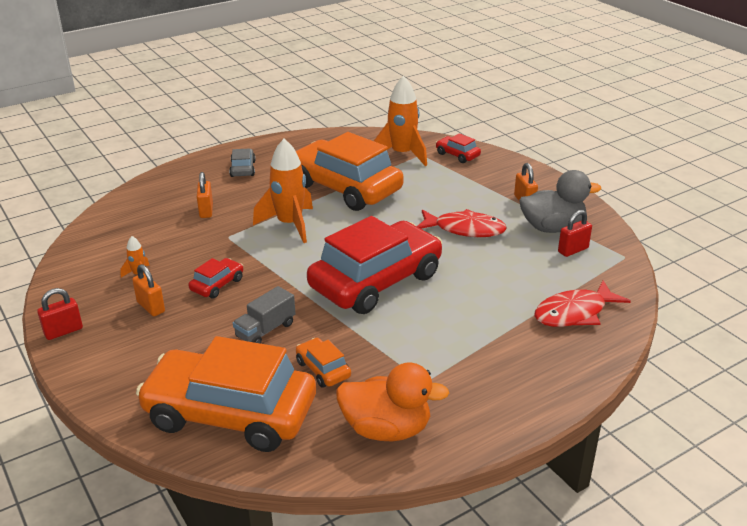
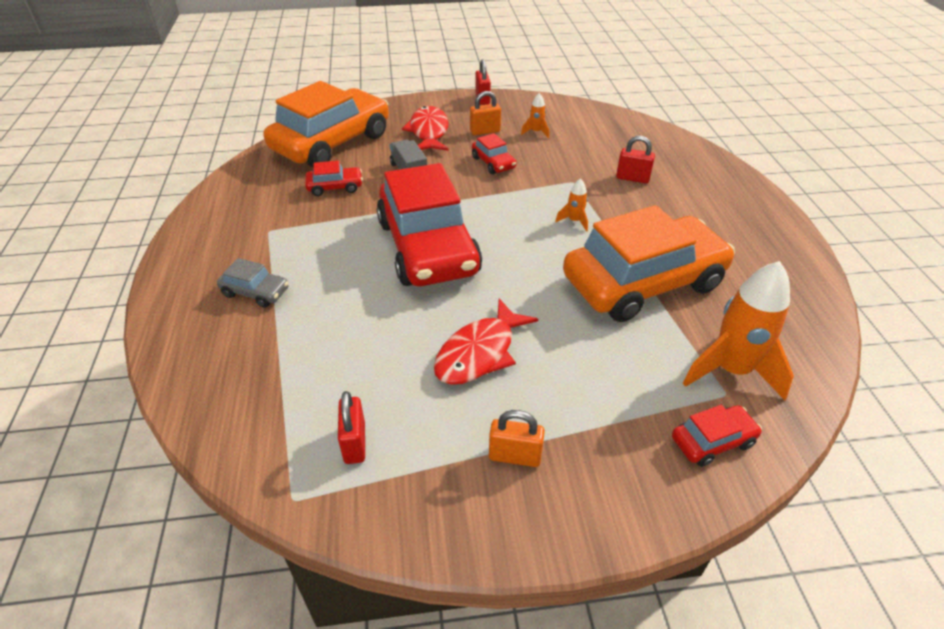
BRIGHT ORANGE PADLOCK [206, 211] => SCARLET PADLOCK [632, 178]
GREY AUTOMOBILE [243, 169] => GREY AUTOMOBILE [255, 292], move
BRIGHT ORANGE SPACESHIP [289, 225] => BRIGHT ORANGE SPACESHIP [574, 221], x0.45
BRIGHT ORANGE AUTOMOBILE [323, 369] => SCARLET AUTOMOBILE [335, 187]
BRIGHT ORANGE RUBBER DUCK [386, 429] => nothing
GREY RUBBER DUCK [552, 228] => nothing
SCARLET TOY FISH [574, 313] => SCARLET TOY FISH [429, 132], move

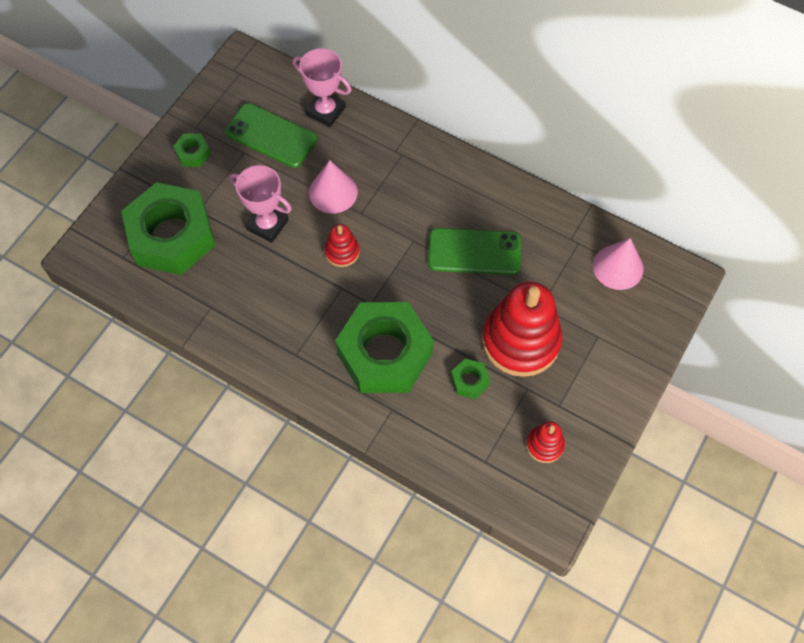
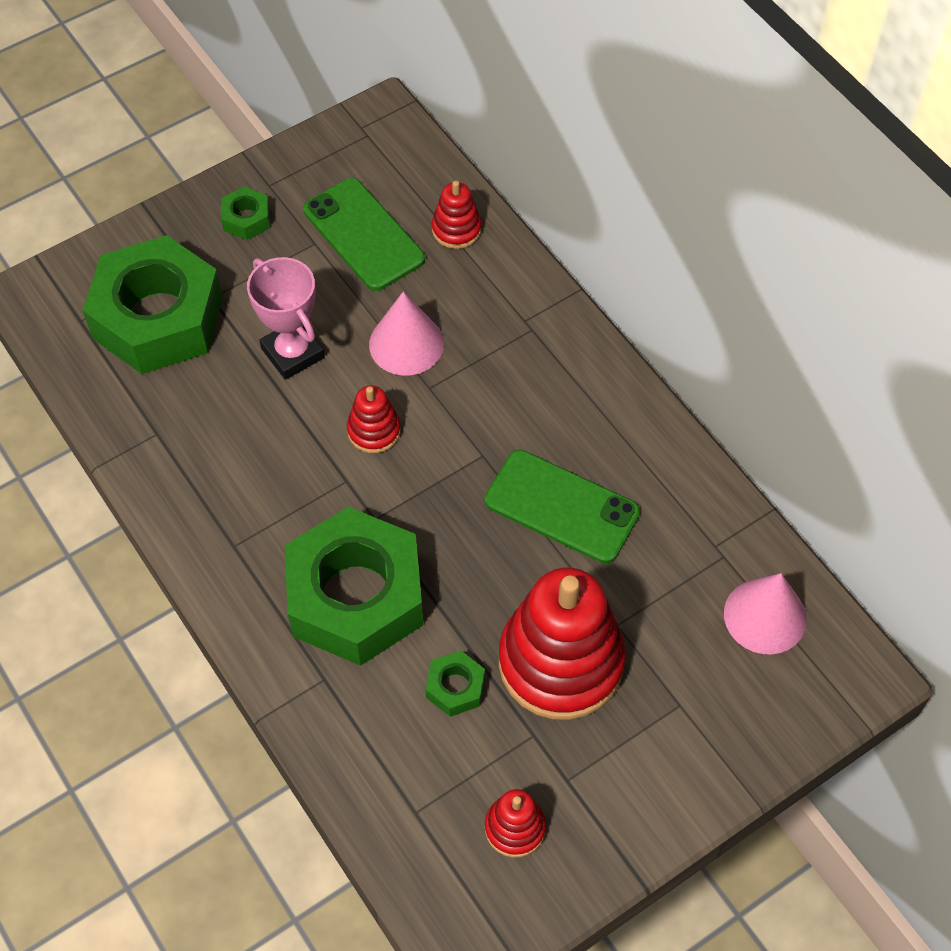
PINK AWARD CUP [325, 111] => SCARLET STACKING RINGS [456, 229]

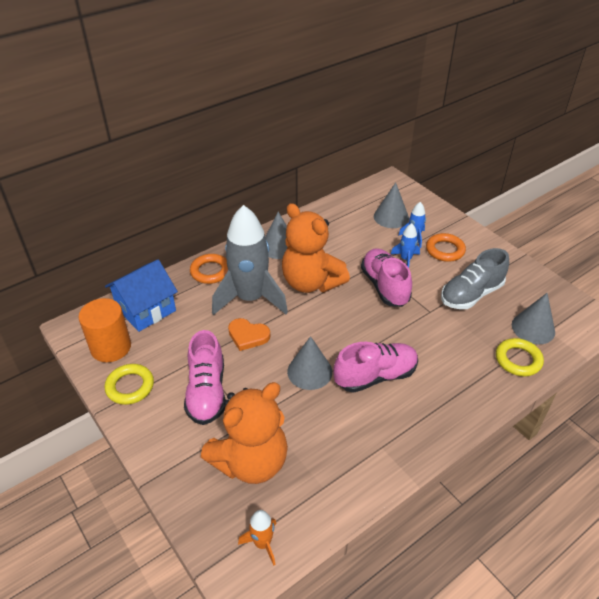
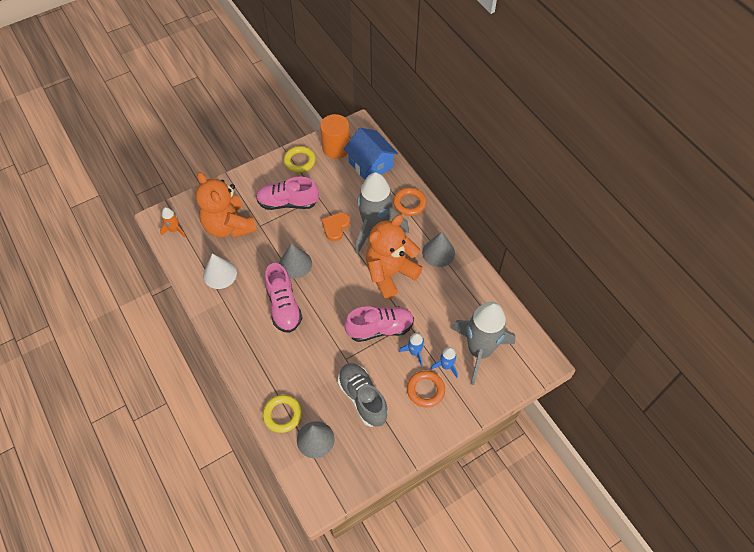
GREY CONE SHAPE [391, 217] => GREY SPACESHIP [479, 351]
nothing => PURE WHITE CONE SHAPE [220, 274]

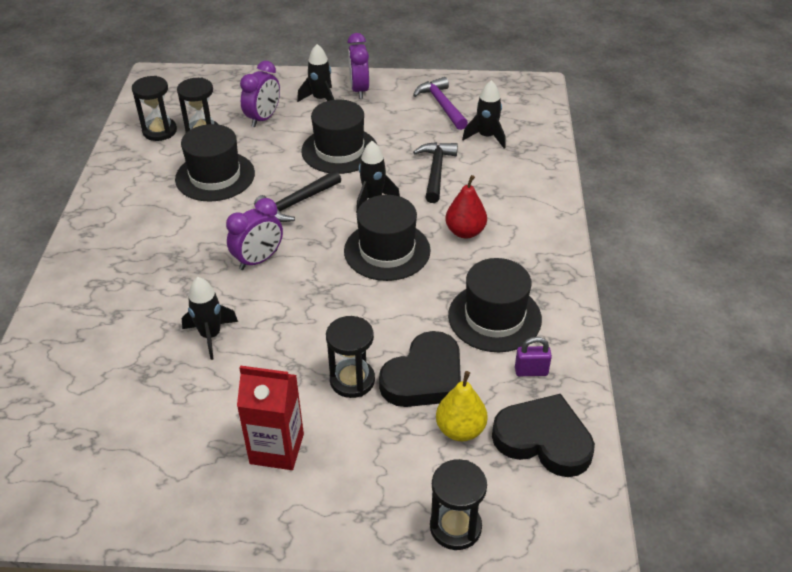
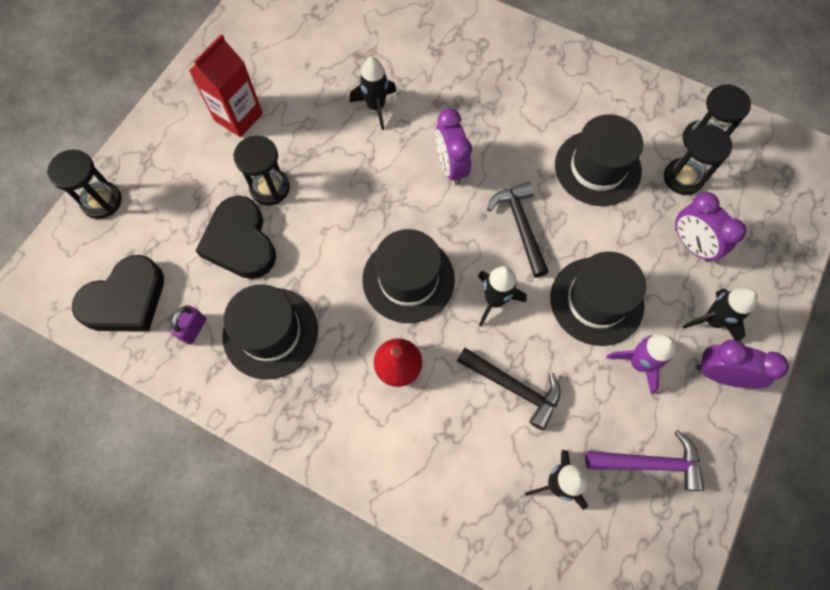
BRIGHT YELLOW PEAR FRUIT [460, 429] => nothing
nothing => ROYAL PURPLE SPACESHIP [638, 363]

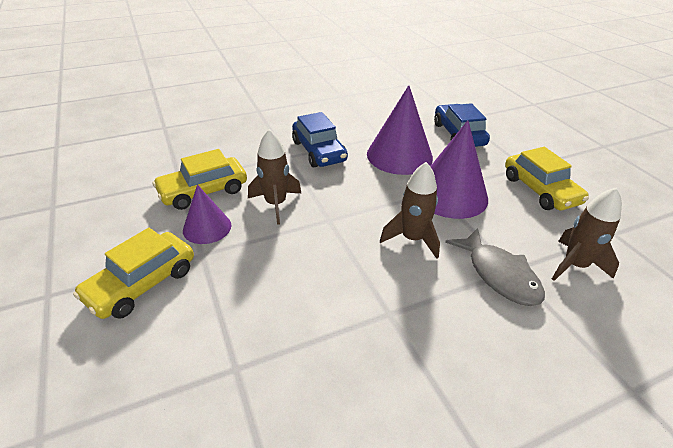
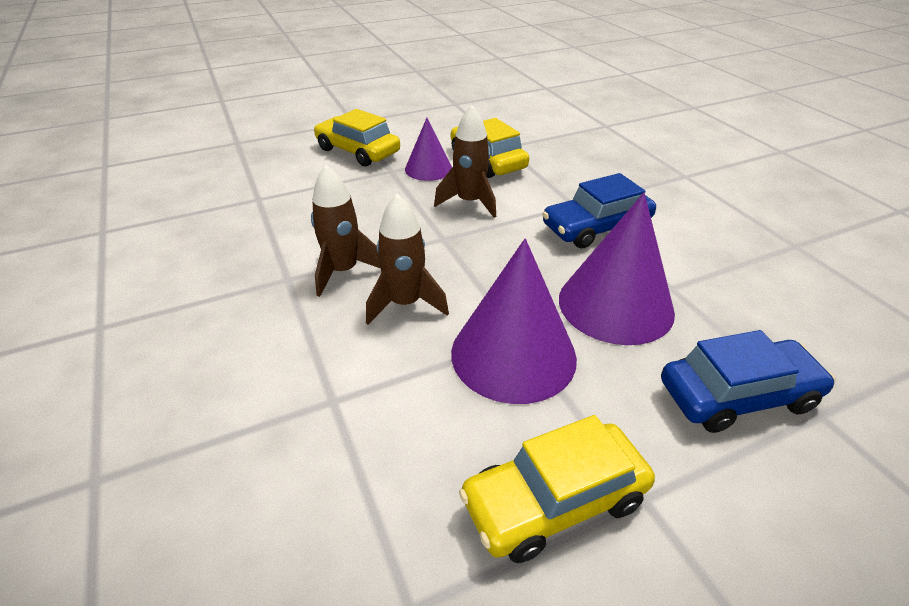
GREY TOY FISH [499, 274] => nothing
BROWN SPACESHIP [574, 265] => BROWN SPACESHIP [343, 271], move

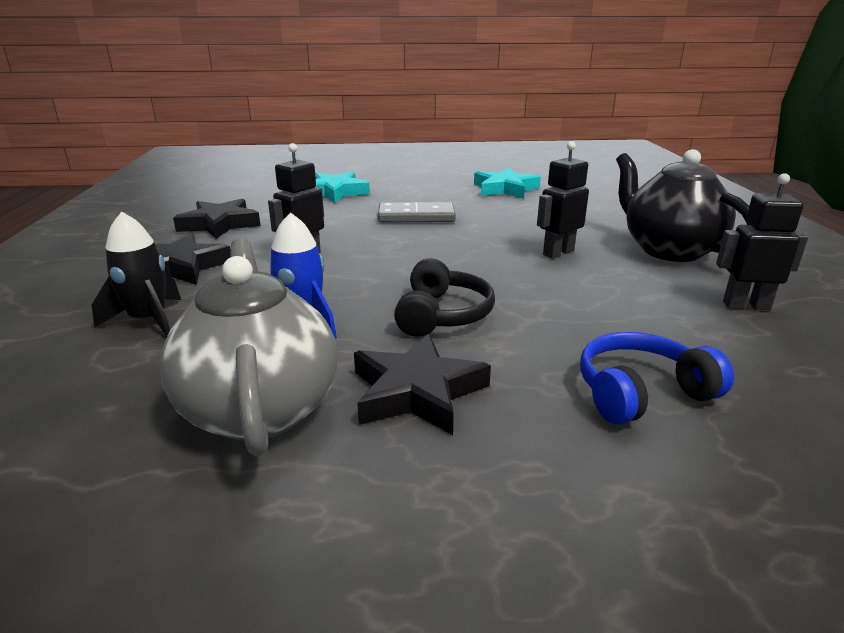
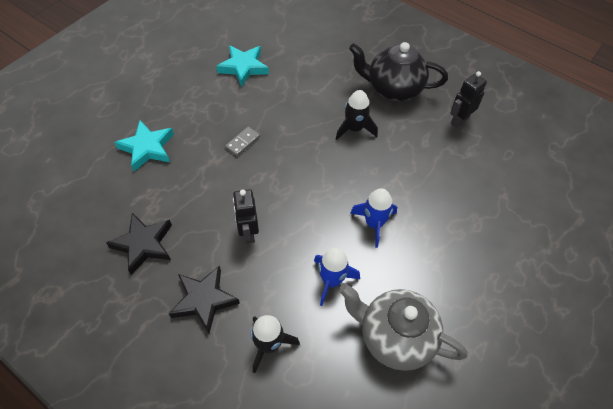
JET-BLACK STAR SHAPE [417, 392] => nothing
GREY DOMINO PIECE [416, 217] => GREY DOMINO PIECE [242, 142], x0.61
JET-BLACK HEADPHONES [442, 315] => BLUE SPACESHIP [374, 224]
JET-BLACK ROBOT FIGURE [558, 253] => JET-BLACK SPACESHIP [354, 128]
BLUE HEADPHONES [641, 392] => nothing

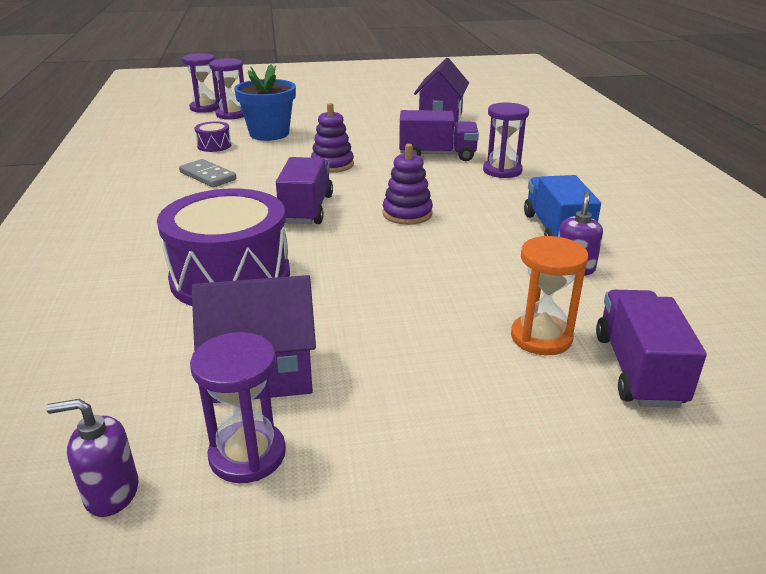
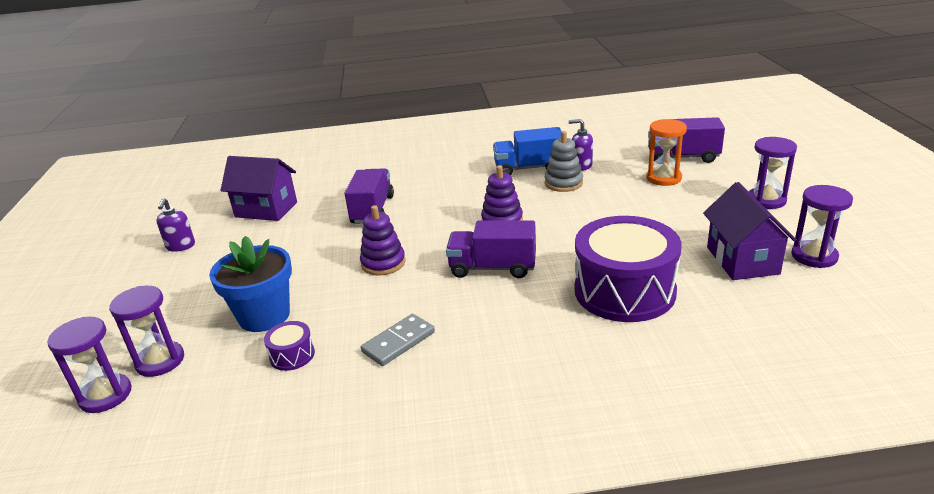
ROYAL PURPLE SOAP PUMP [111, 493] => ROYAL PURPLE SOAP PUMP [180, 246], move
ROYAL PURPLE SANDGLASS [502, 171] => ROYAL PURPLE SANDGLASS [766, 200], move
nothing => GREY STACKING RINGS [563, 183]

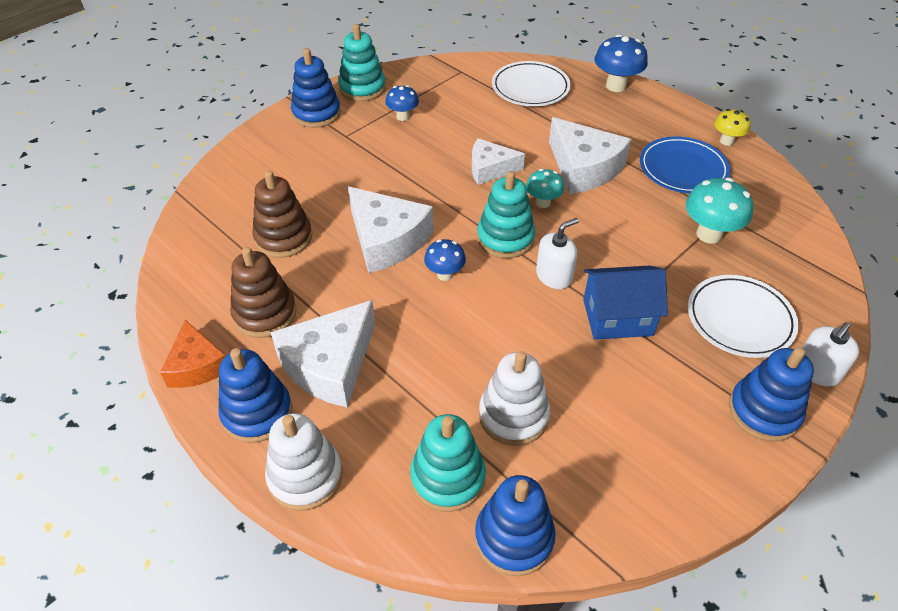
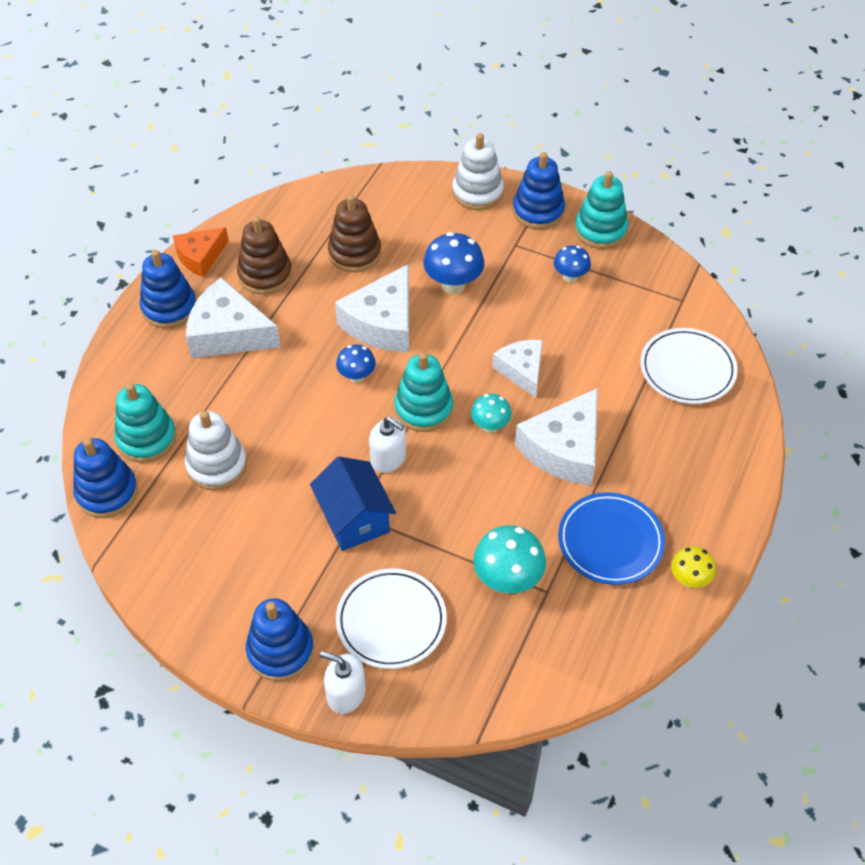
PURE WHITE STACKING RINGS [305, 476] => PURE WHITE STACKING RINGS [477, 192], move
BLUE FUNGUS [616, 86] => BLUE FUNGUS [453, 285], move

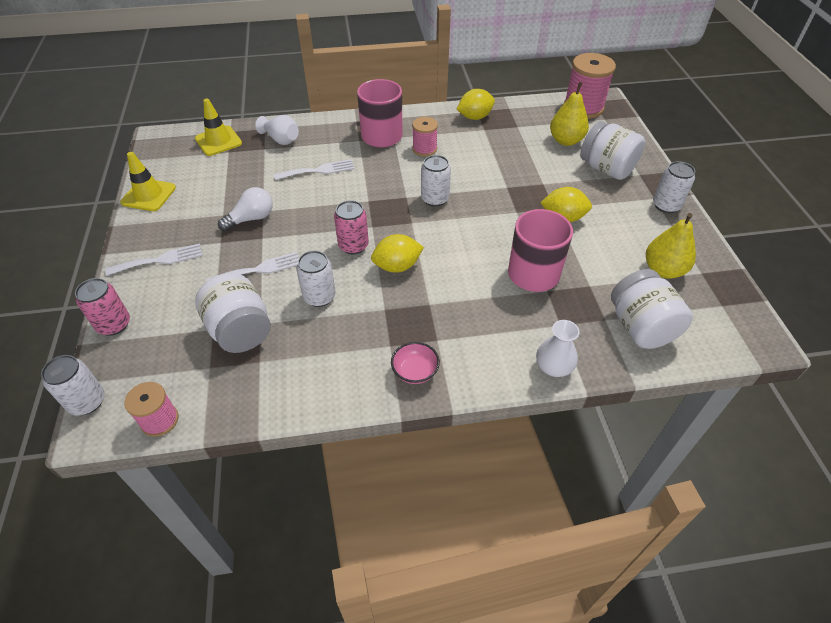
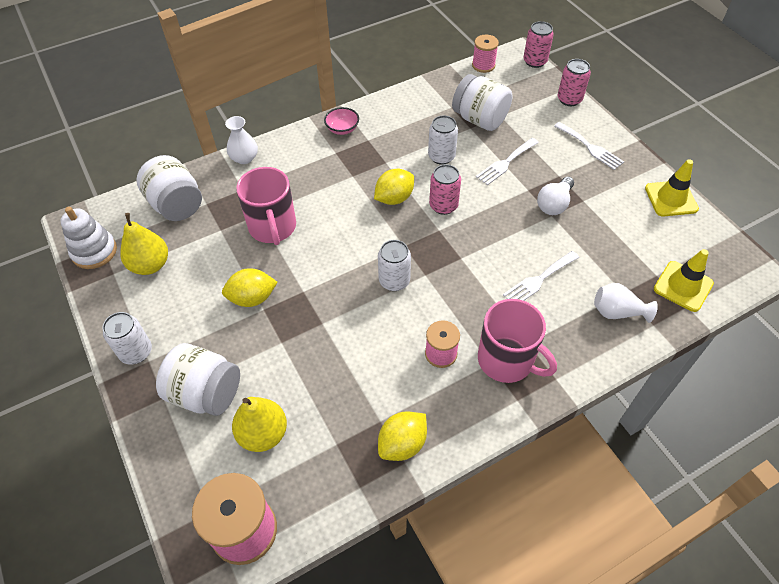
PURE WHITE CAN [87, 402] => PINK CAN [535, 61]
PURE WHITE FORK [160, 260] => PURE WHITE FORK [590, 147], 90 degrees counterclockwise
nothing => PURE WHITE STACKING RINGS [94, 251]

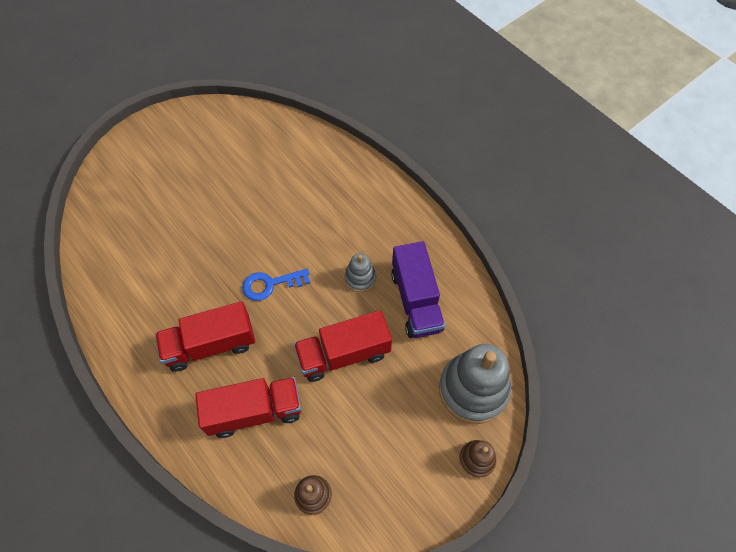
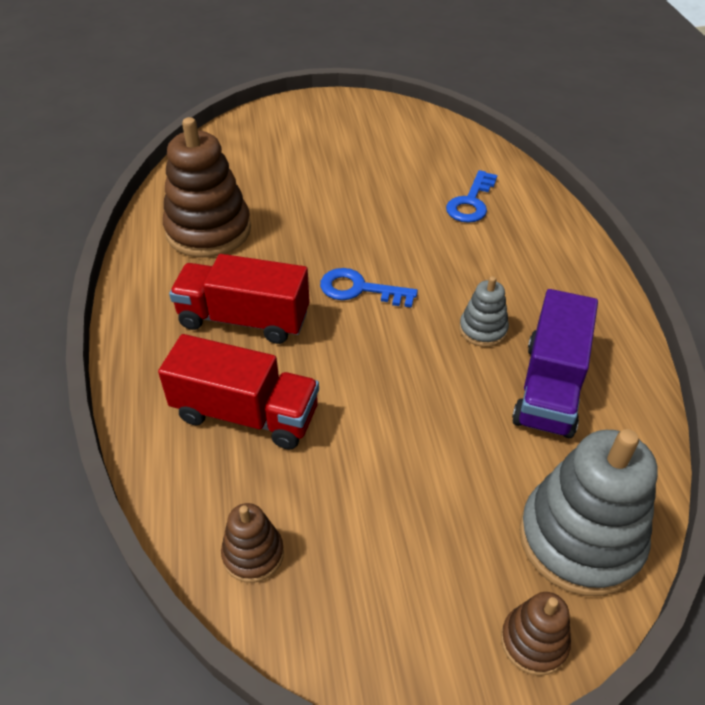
SCARLET LORRY [343, 354] => nothing
nothing => BROWN STACKING RINGS [208, 230]
nothing => BLUE KEY [471, 202]

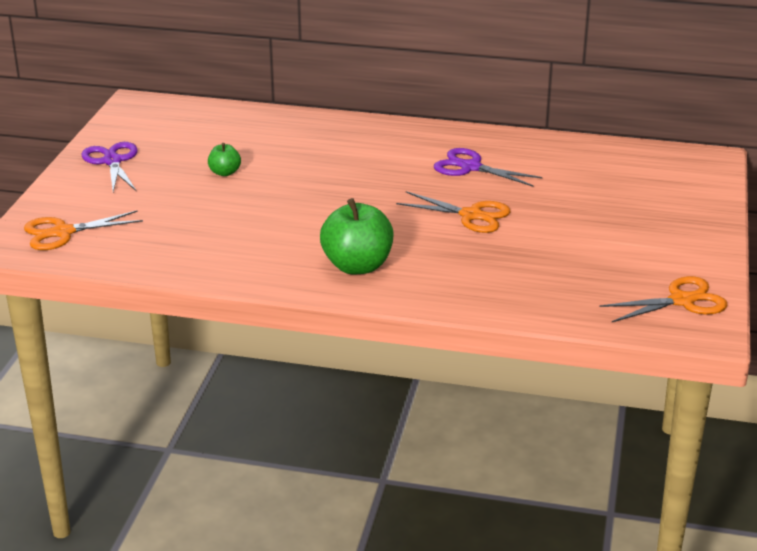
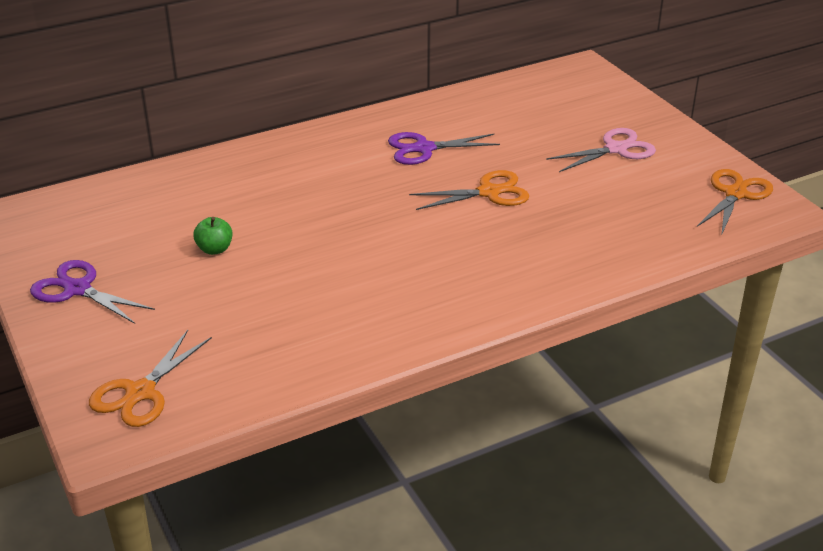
GREEN APPLE FRUIT [357, 266] => nothing
nothing => PINK PAIR OF SCISSORS [616, 149]

